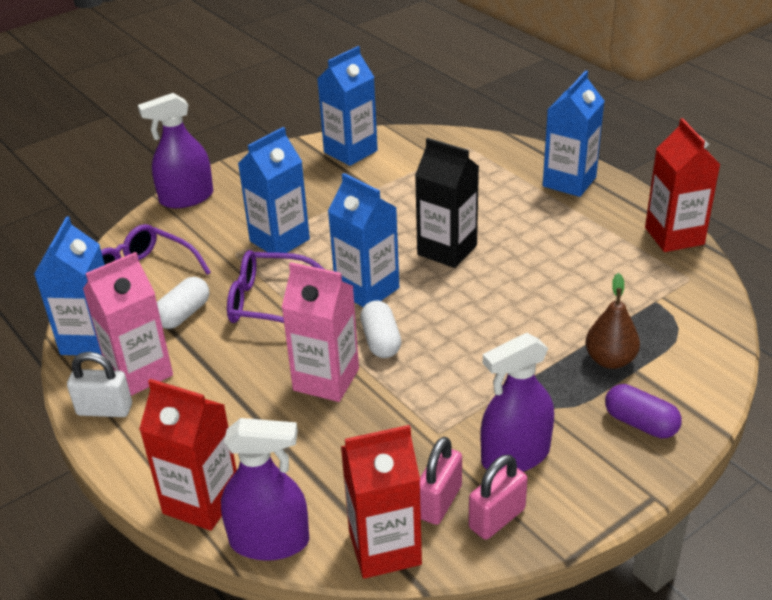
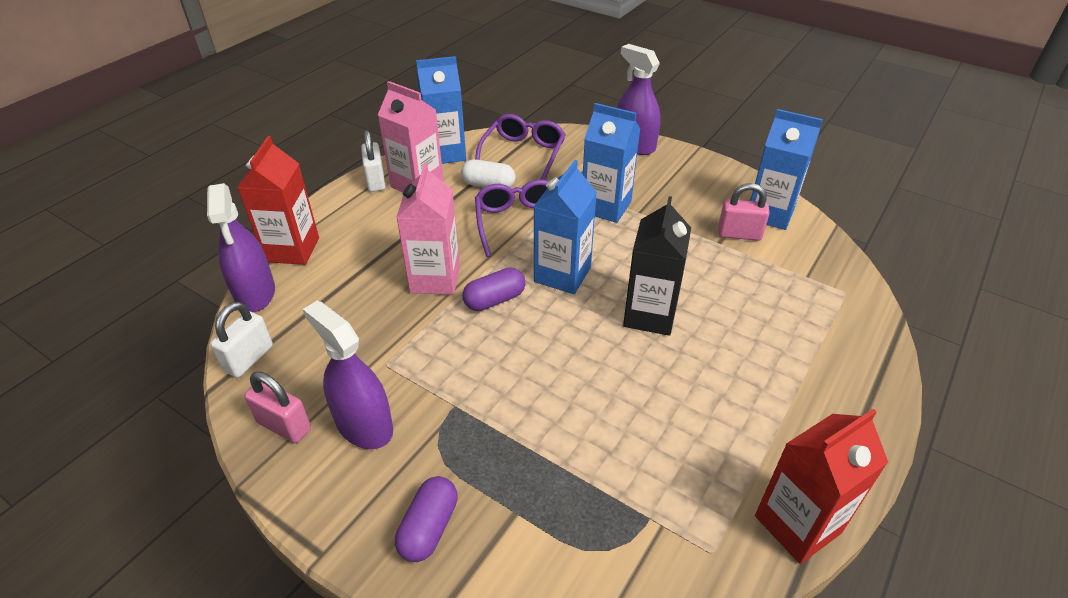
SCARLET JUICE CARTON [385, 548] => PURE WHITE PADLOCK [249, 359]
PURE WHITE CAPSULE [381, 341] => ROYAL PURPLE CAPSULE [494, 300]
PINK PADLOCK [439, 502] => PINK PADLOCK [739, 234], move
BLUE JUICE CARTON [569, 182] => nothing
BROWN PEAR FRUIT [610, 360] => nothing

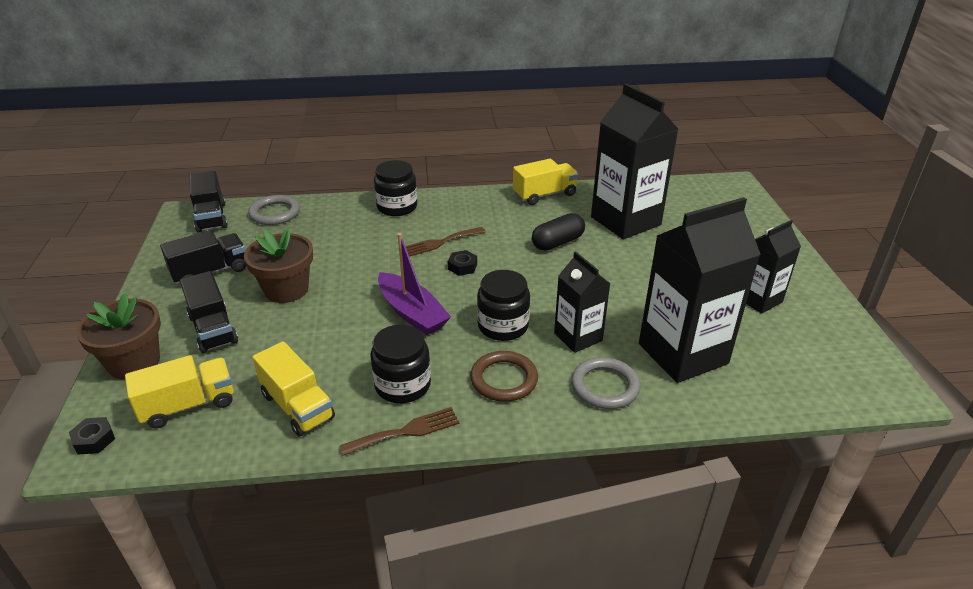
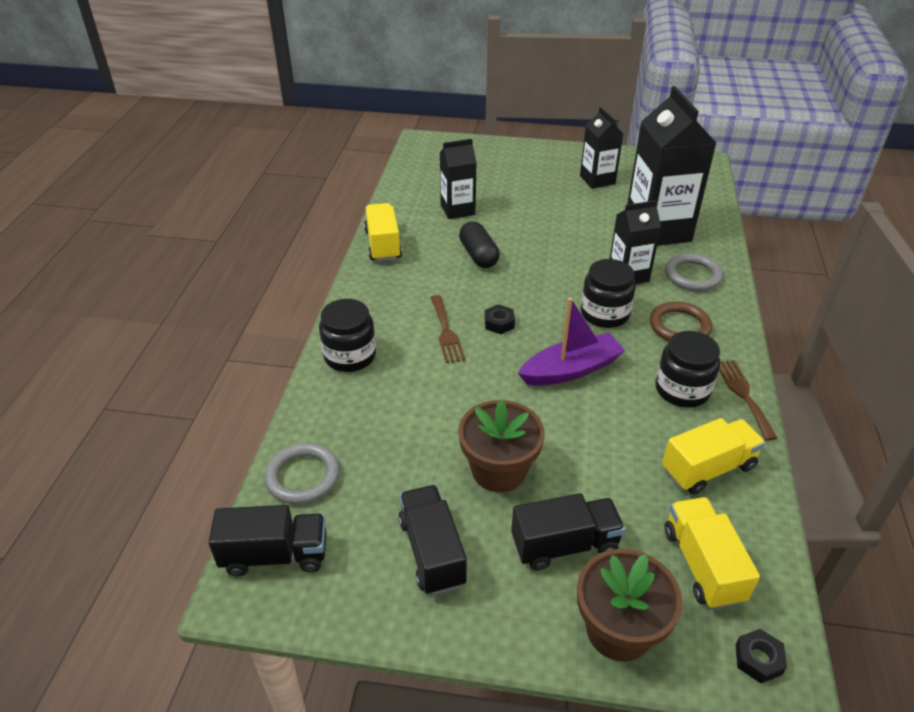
JET-BLACK JUICE CARTON [625, 221] => JET-BLACK JUICE CARTON [457, 210], x0.56

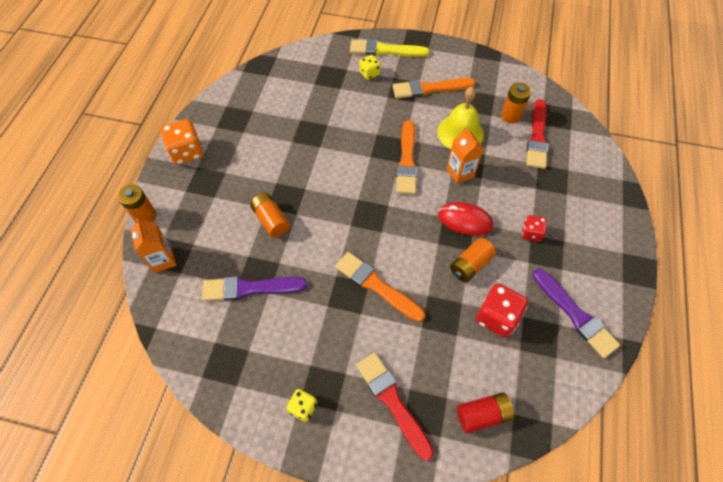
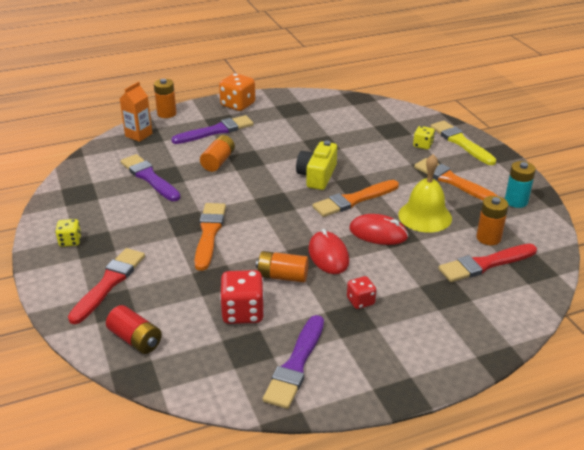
BRIGHT ORANGE JUICE CARTON [460, 173] => SCARLET MOUSE [378, 233]
nothing => ROYAL PURPLE BRUSH [216, 131]
nothing => BRIGHT YELLOW CAMERA [317, 176]
nothing => AQUA BATTERY [516, 201]

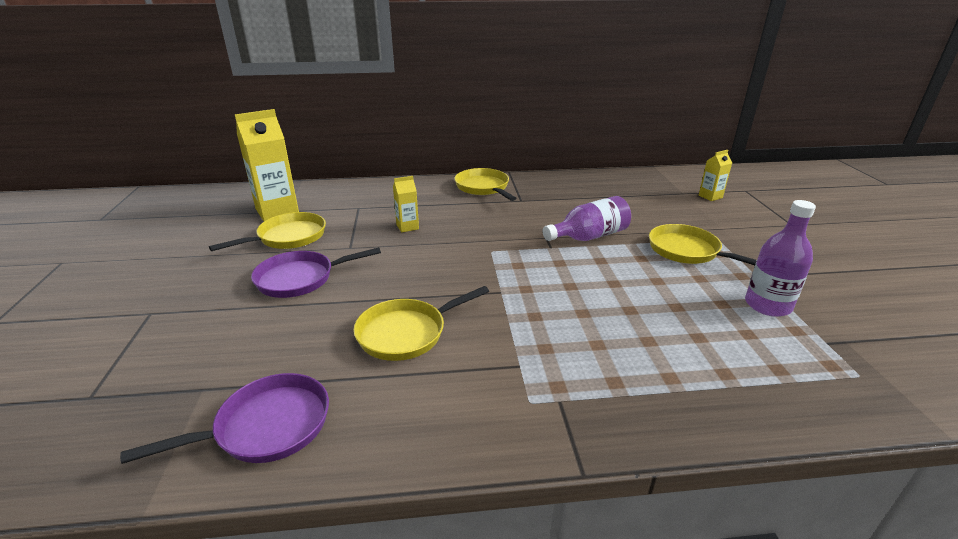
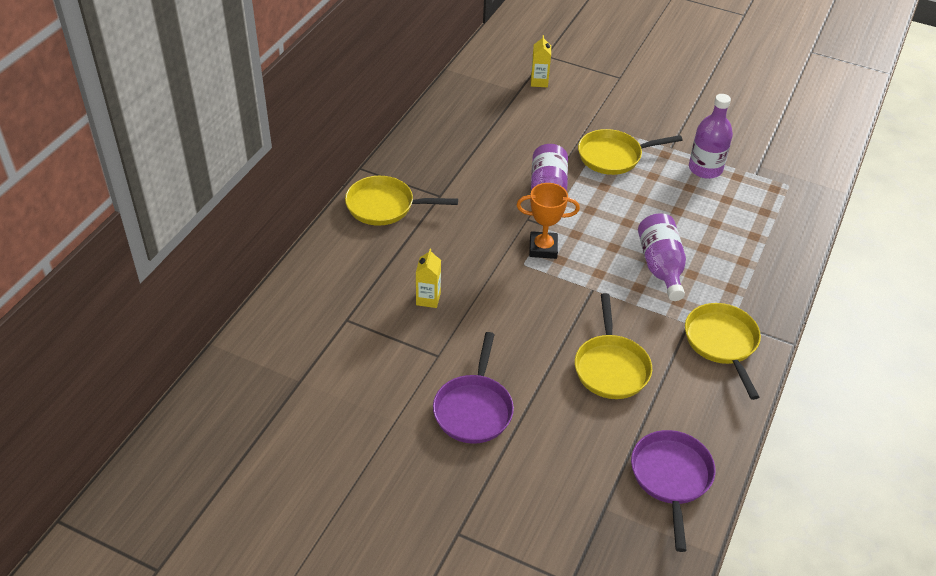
BRIGHT YELLOW FRYING PAN [288, 237] => BRIGHT YELLOW FRYING PAN [722, 343], move
BRIGHT YELLOW JUICE CARTON [277, 211] => nothing
nothing => BRIGHT ORANGE AWARD CUP [543, 248]
nothing => ROYAL PURPLE FLASK [661, 267]

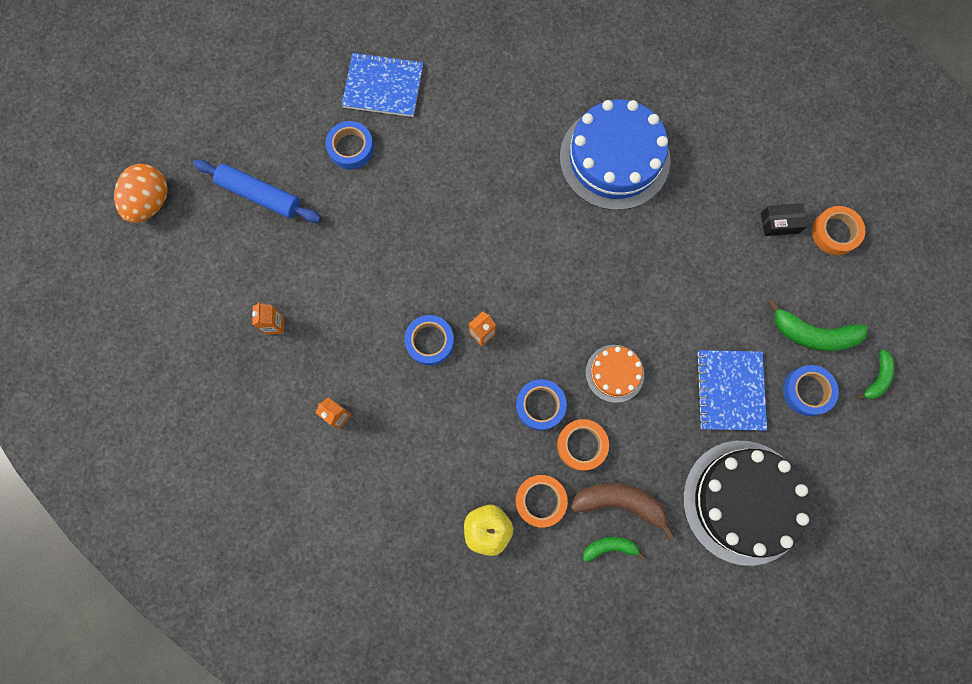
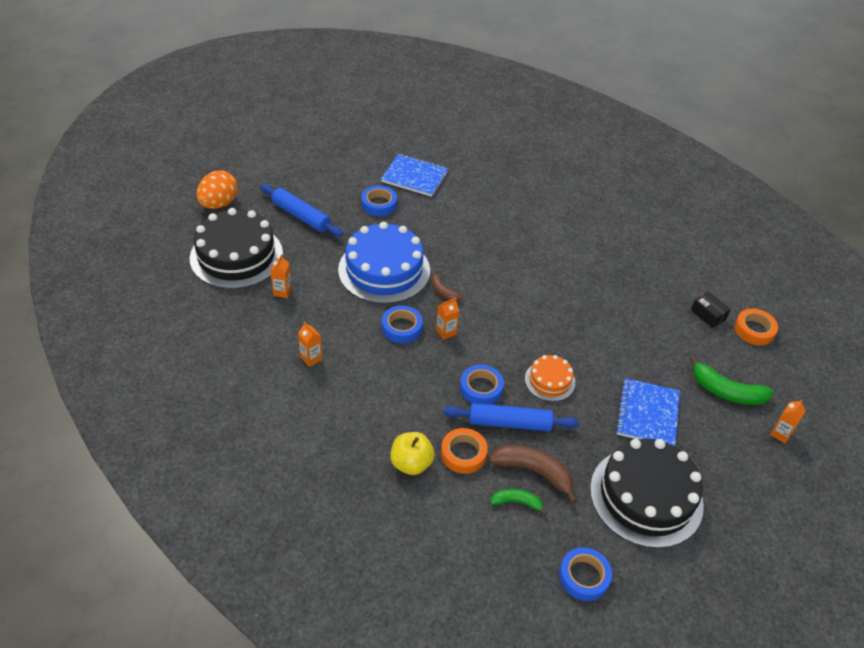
BRIGHT ORANGE ROLL OF TAPE [582, 445] => BLUE DOUGH ROLLER [509, 423]
BLUE GATEAU [614, 158] => BLUE GATEAU [384, 270], move
JET-BLACK BOX [779, 223] => JET-BLACK BOX [708, 315], 45 degrees clockwise
BLUE ROLL OF TAPE [807, 391] => BLUE ROLL OF TAPE [584, 577], move
GREEN BANANA FRUIT [877, 378] => BRIGHT ORANGE JUICE CARTON [780, 434]
nothing => JET-BLACK GATEAU [236, 256]
nothing => BROWN BANANA FRUIT [443, 292]

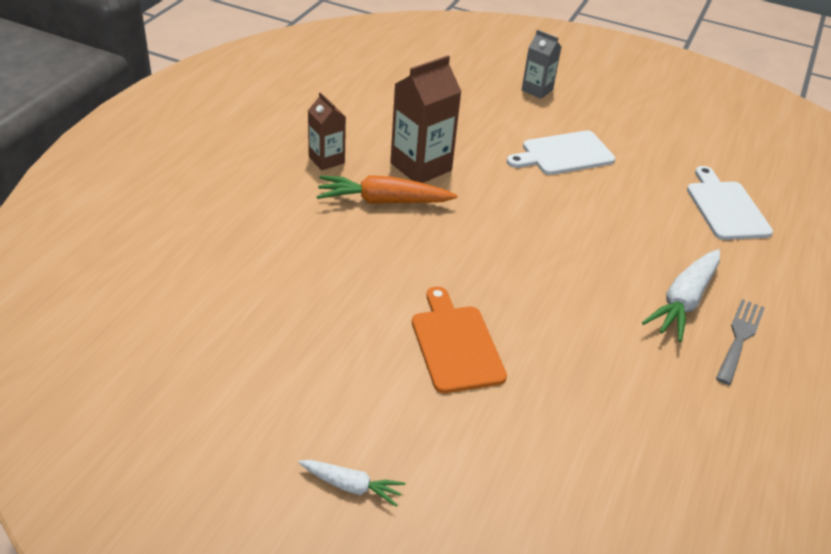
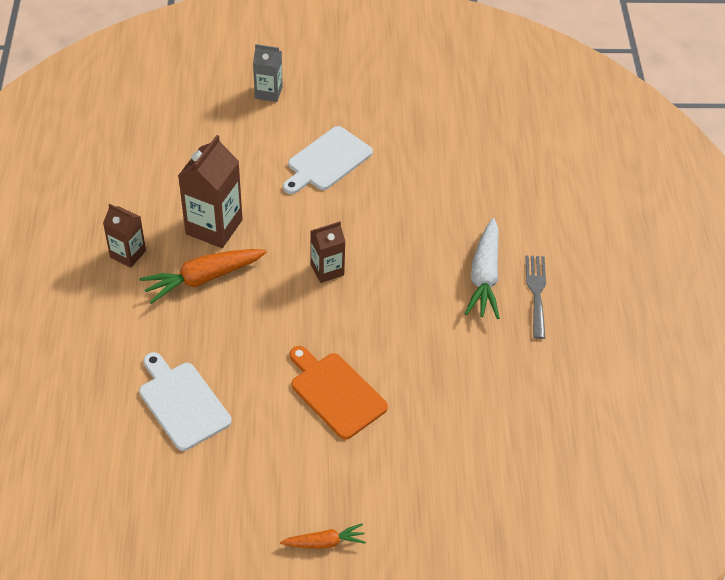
PURE WHITE CARROT [352, 486] => BRIGHT ORANGE CARROT [325, 542]
PURE WHITE BREAD BOARD [726, 208] => PURE WHITE BREAD BOARD [182, 403], move
nothing => BROWN JUICE CARTON [327, 270]

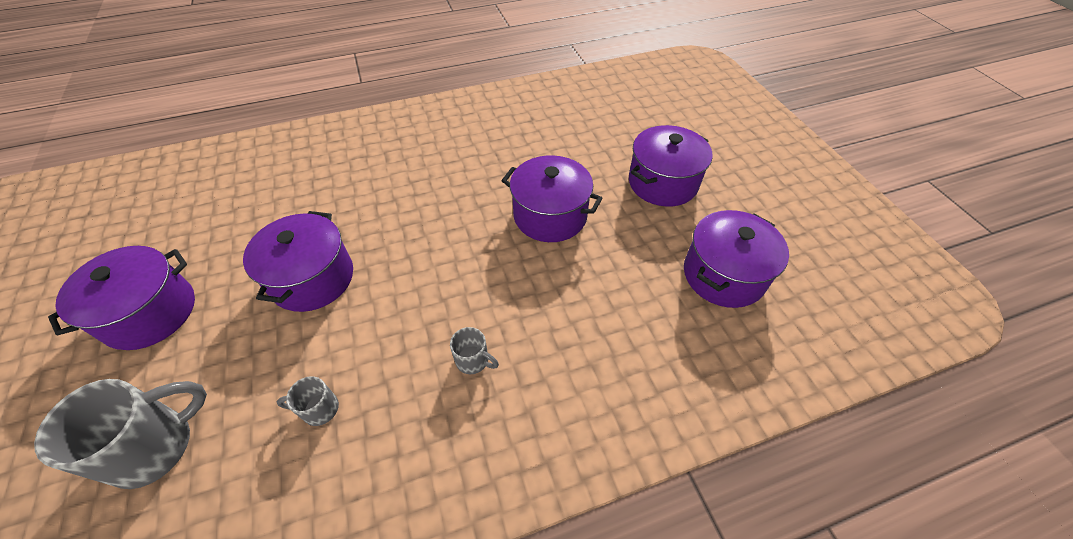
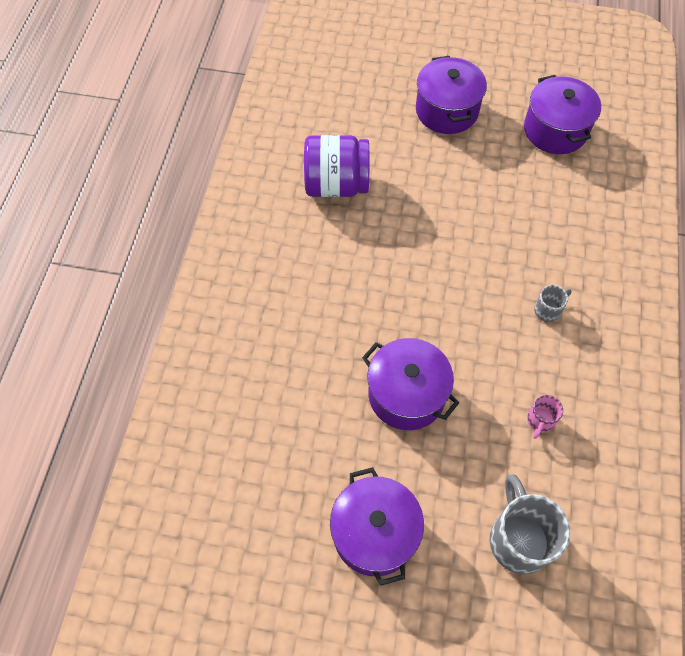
GREY TEA MUG [319, 409] => PINK TEA MUG [540, 421]
ROYAL PURPLE POT [550, 215] => nothing
nothing => ROYAL PURPLE JAM JAR [336, 184]

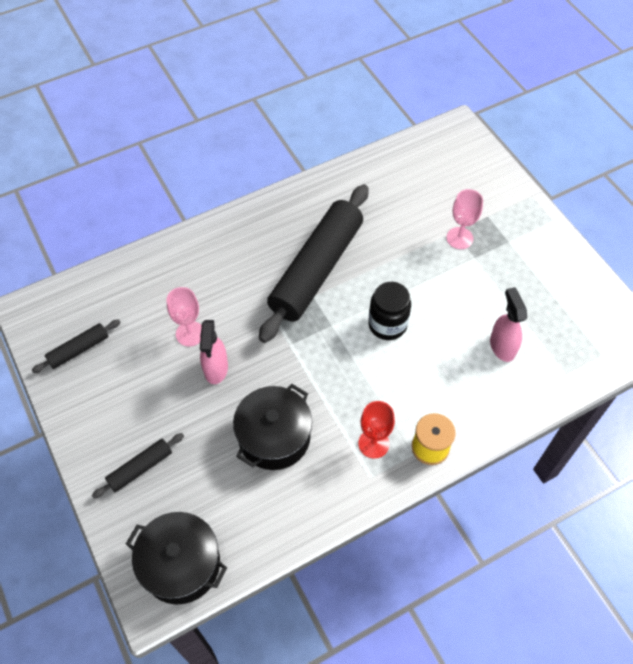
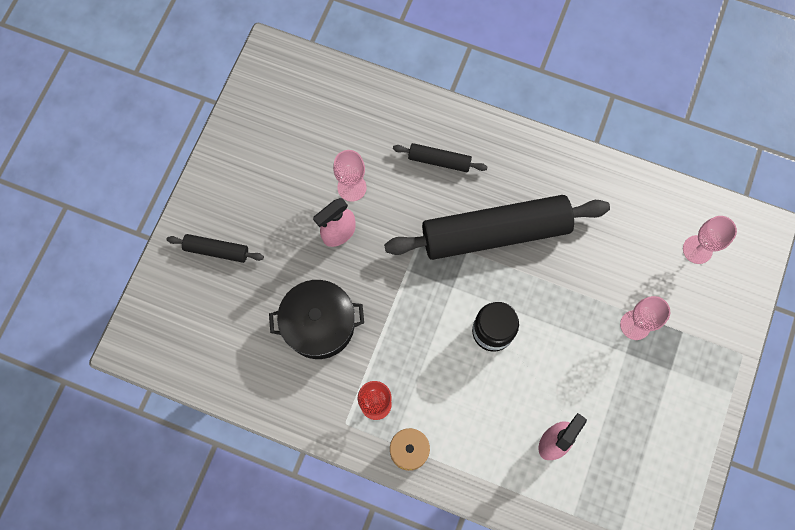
JET-BLACK DOUGH ROLLER [79, 349] => JET-BLACK DOUGH ROLLER [439, 160], move
JET-BLACK POT [181, 564] => nothing
nothing => PINK GOBLET [697, 249]

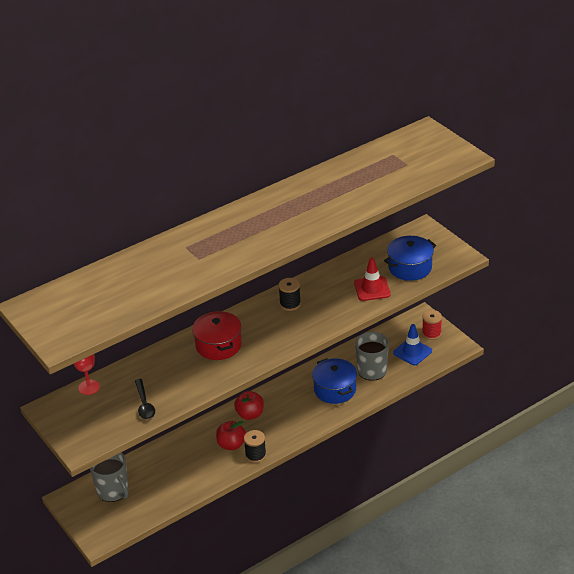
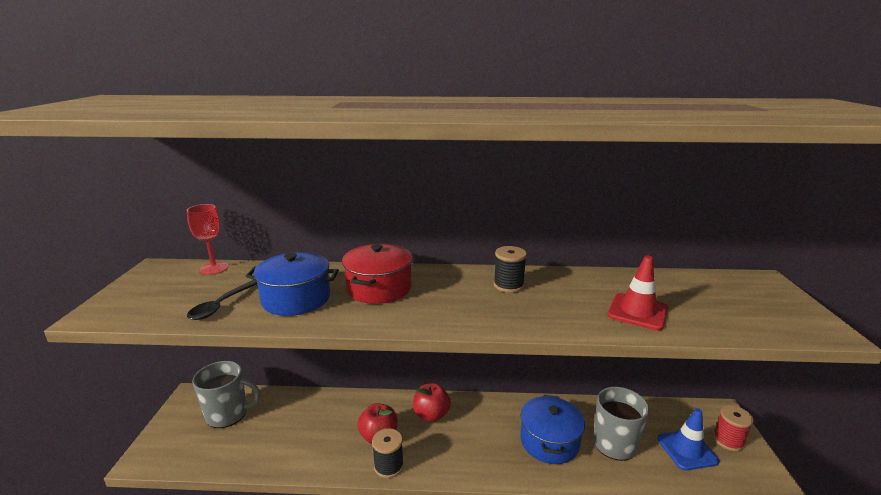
GREY TEA MUG [113, 491] => GREY TEA MUG [228, 414], 90 degrees counterclockwise
BLUE POT [410, 267] => BLUE POT [296, 299], move

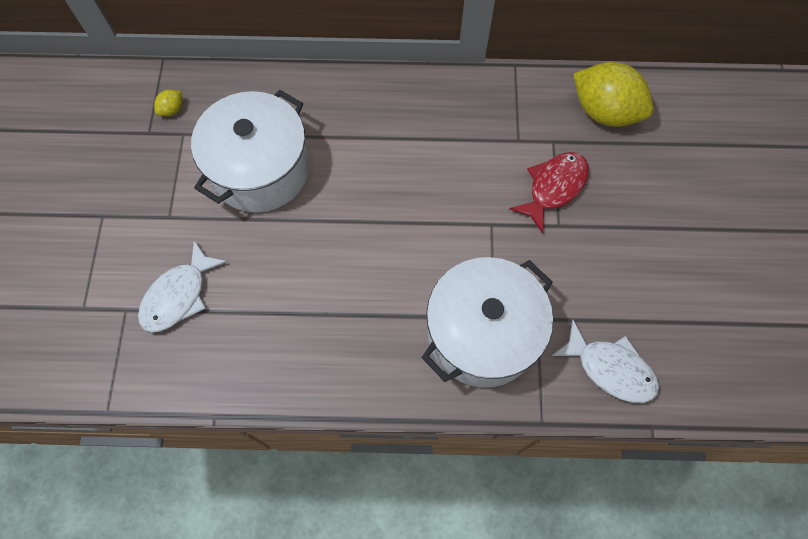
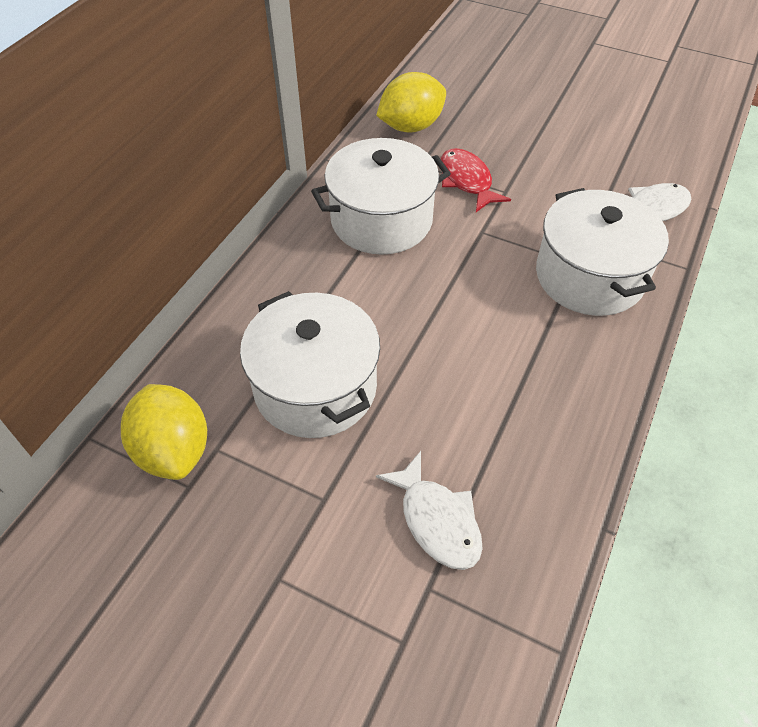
BRIGHT YELLOW TOY LEMON [172, 110] => BRIGHT YELLOW TOY LEMON [174, 450], x2.43
nothing => PURE WHITE POT [381, 220]

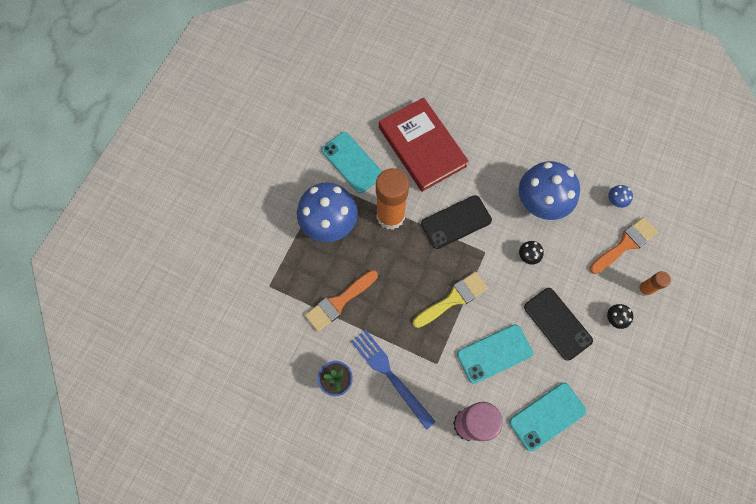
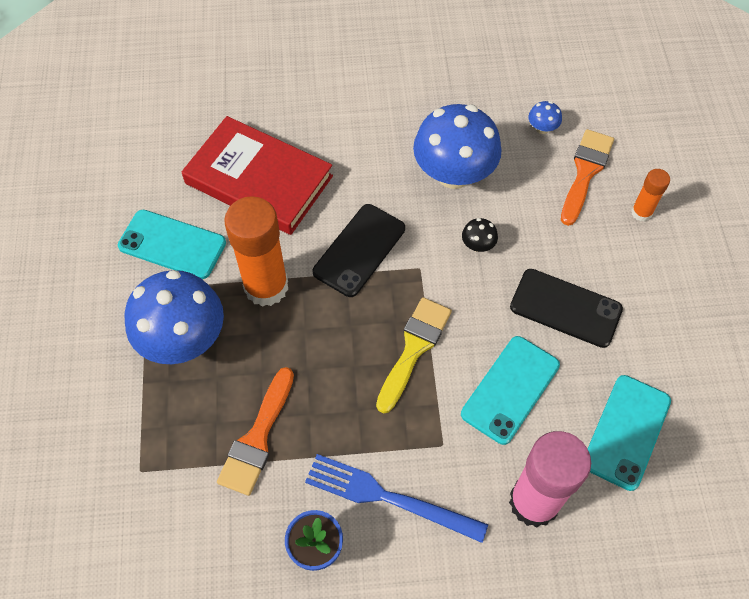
JET-BLACK FUNGUS [615, 318] => nothing

